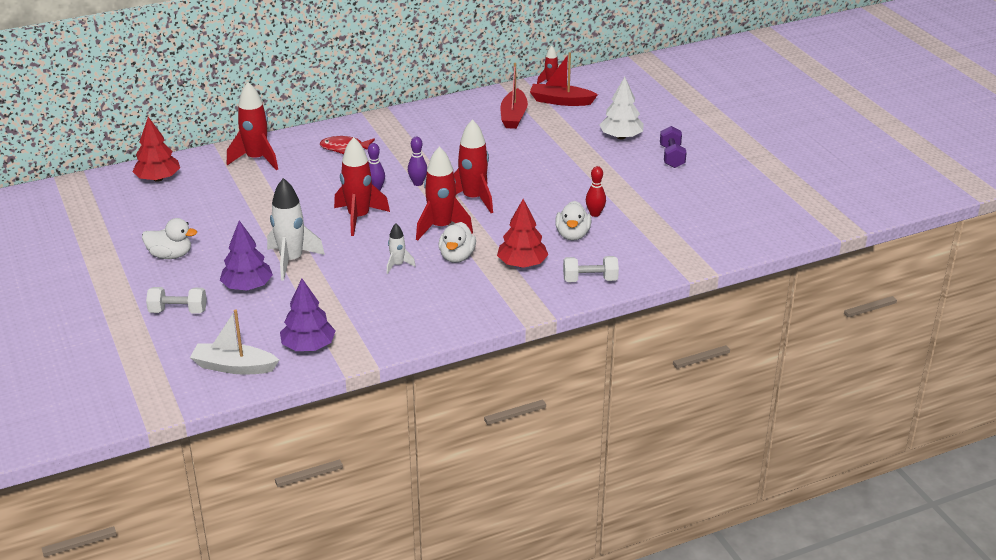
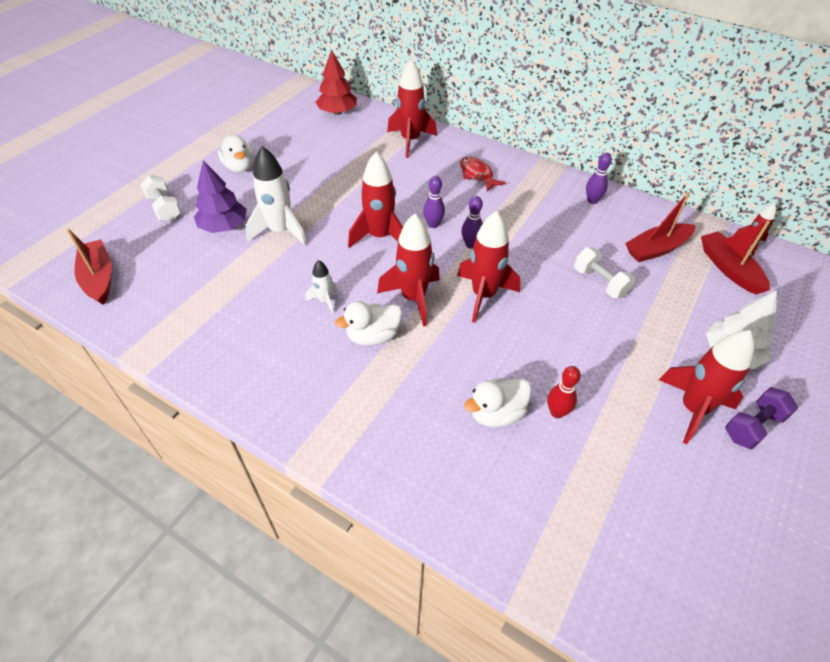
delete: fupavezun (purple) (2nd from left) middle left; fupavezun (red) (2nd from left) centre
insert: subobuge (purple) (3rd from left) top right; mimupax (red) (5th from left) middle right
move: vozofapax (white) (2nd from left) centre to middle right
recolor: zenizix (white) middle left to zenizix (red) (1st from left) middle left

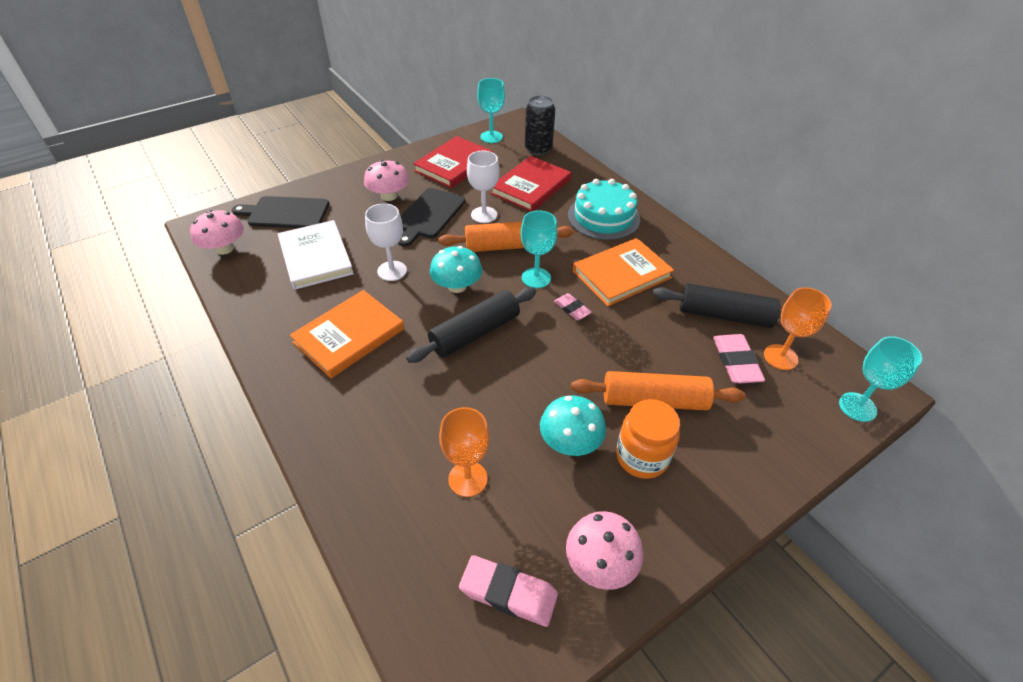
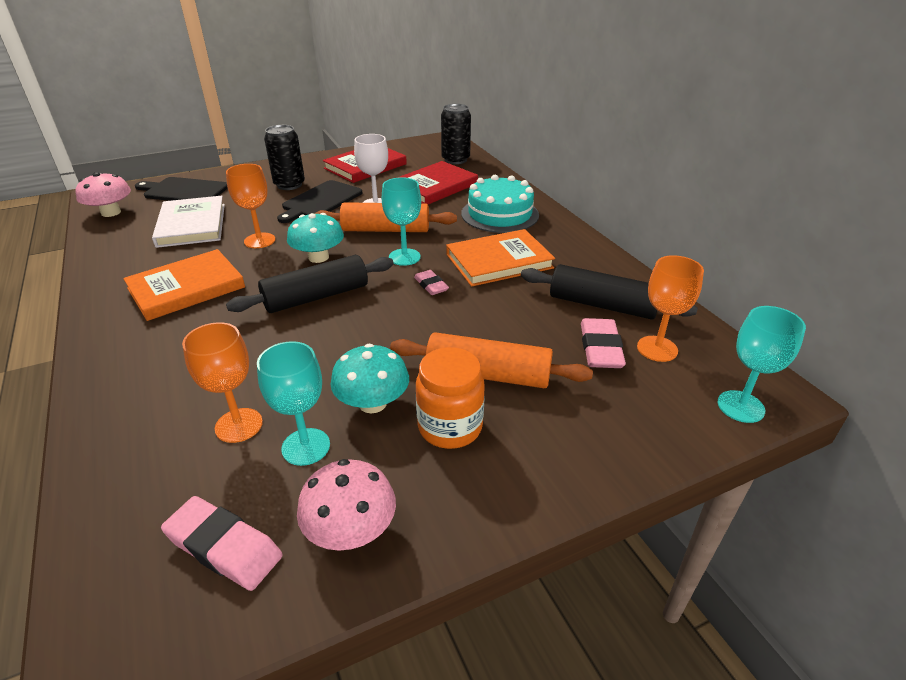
move: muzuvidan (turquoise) (1st from left) top centre to middle left
replace: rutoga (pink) (2nd from left) top centre to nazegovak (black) (1st from left) top left
recolor: muzuvidan (white) (1st from left) centre to muzuvidan (orange) (2nd from left) top left

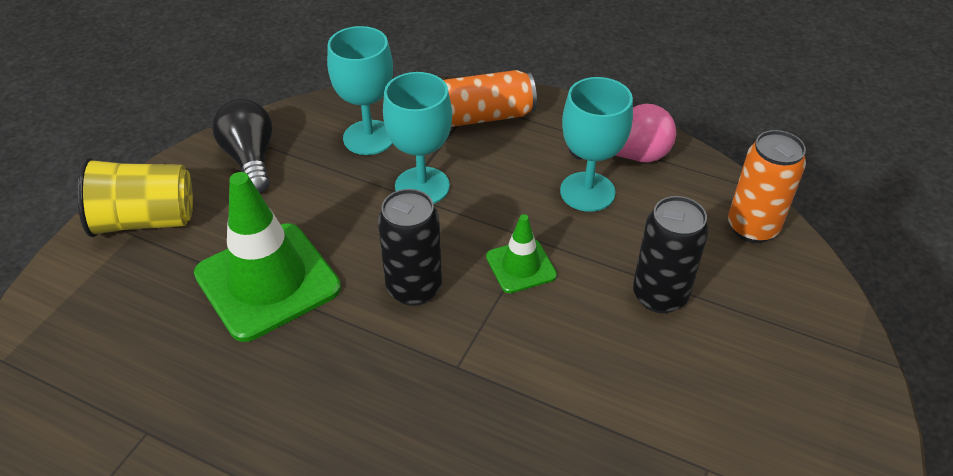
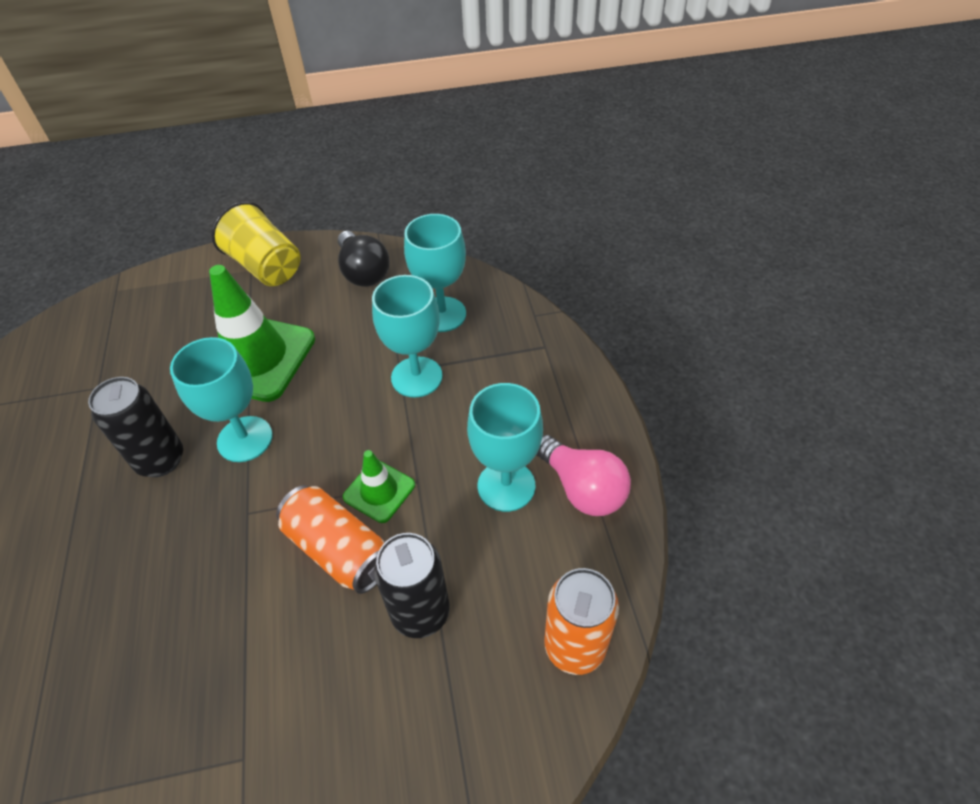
insert: muzuvidan (turquoise) (1st from left) middle left
move: nazegovak (black) (1st from left) centre to middle left; nazegovak (orange) (1st from left) top centre to bottom centre
rotate: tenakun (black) top left = top centre 120 degrees clockwise

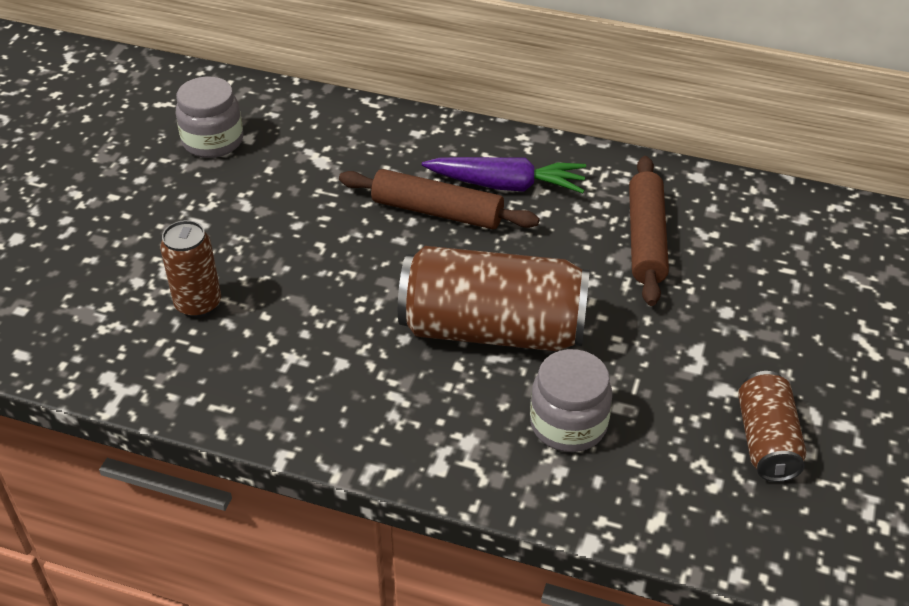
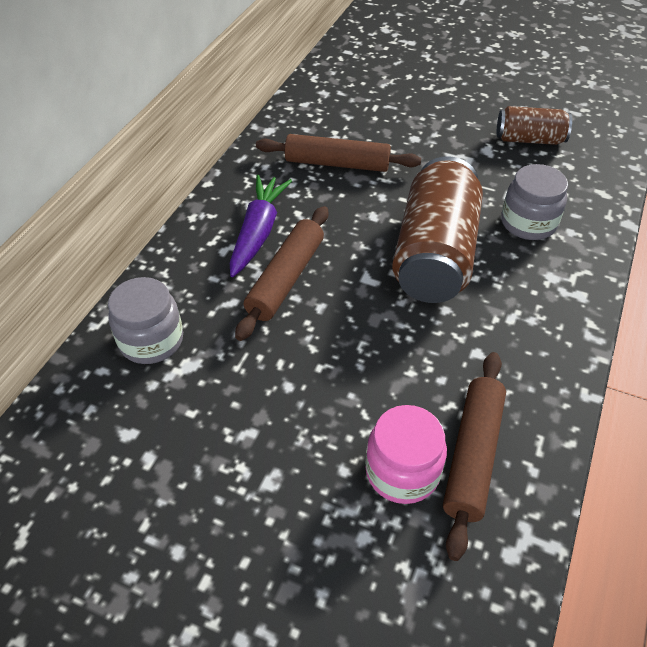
insert: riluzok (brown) (3rd from left) bottom right
move: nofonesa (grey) (1st from left) top left to middle left
replace: nazegovak (brown) (1st from left) middle left to nofonesa (pink) bottom centre

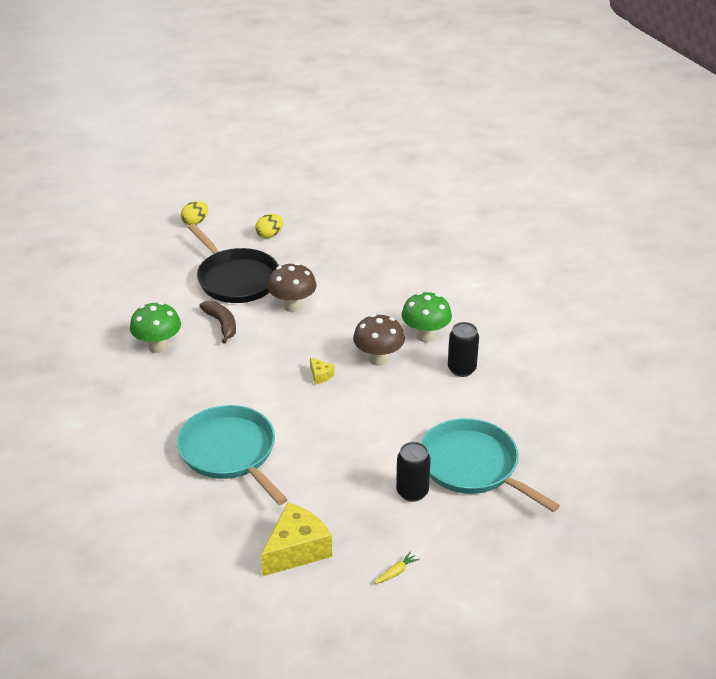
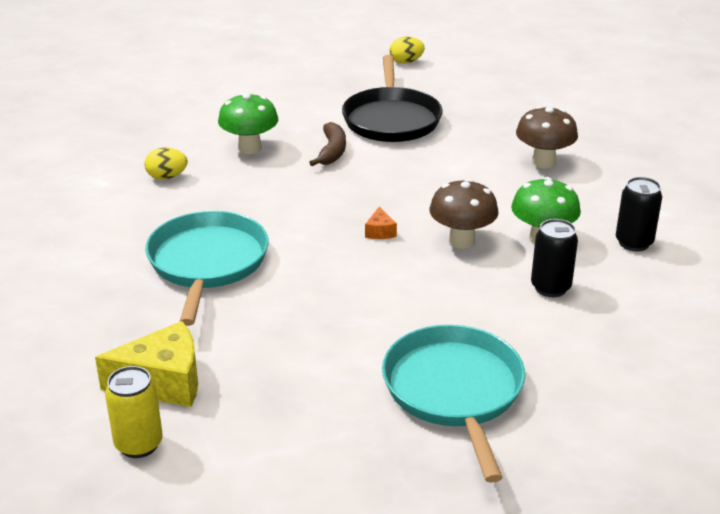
delete: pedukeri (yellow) bottom centre
insert: nazegovak (yellow) bottom left
move: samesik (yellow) (2nd from left in the first image) top centre to samesik (yellow) (1st from left) top left; rutoga (brown) (1st from left in the first image) centre to rutoga (brown) (2nd from left) top right; nazegovak (black) (1st from left in the first image) bottom centre to nazegovak (black) (2nd from left) middle right
recolor: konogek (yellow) (2nd from left) centre to konogek (orange) centre

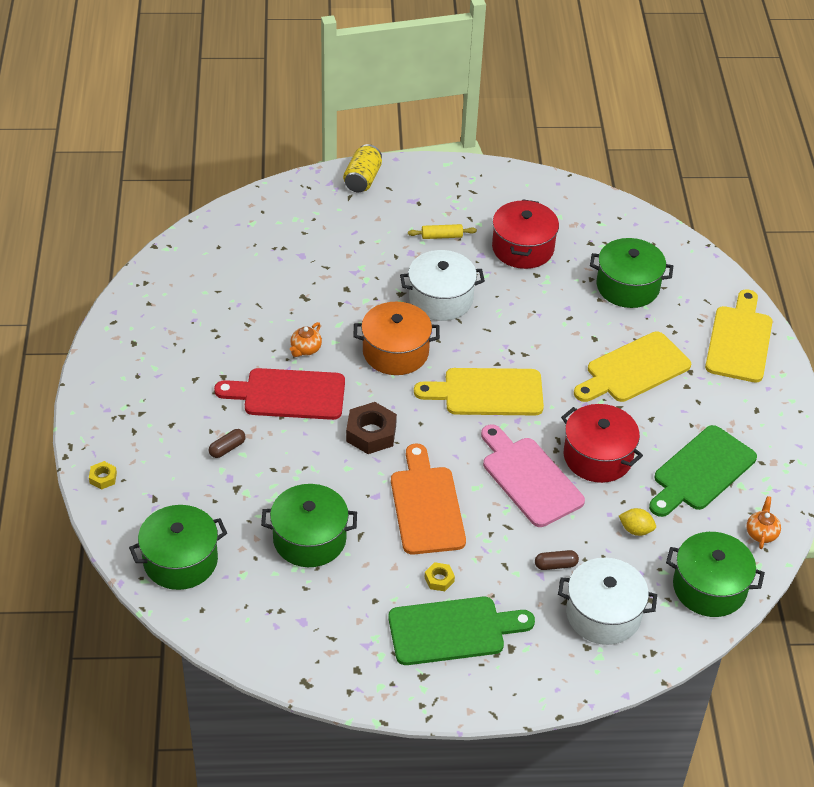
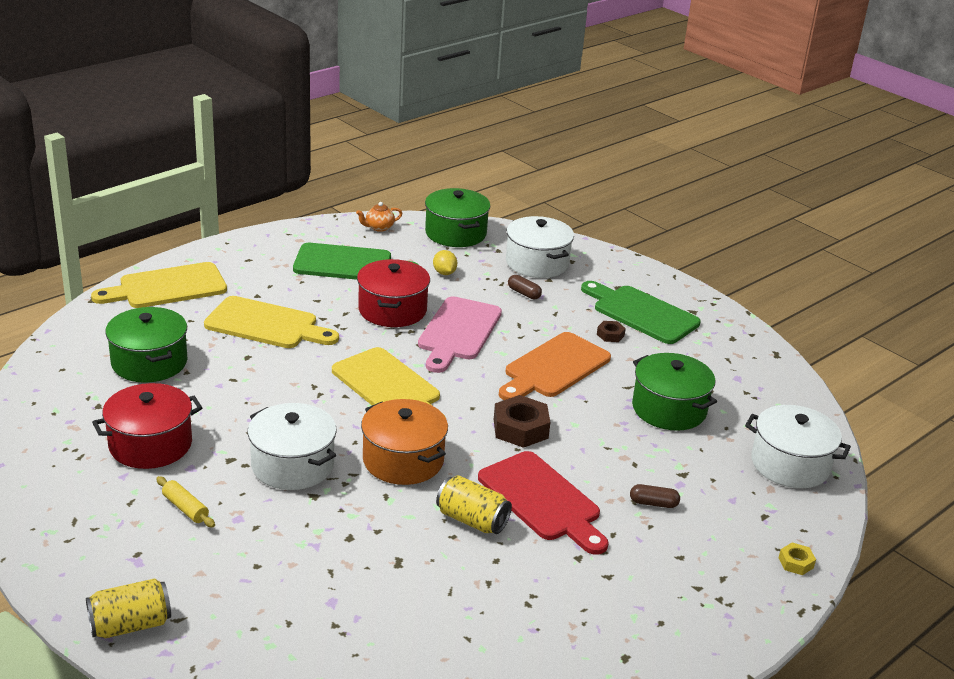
replace: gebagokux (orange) (1st from left) centre to nazegovak (yellow) (2nd from left) bottom centre
recolor: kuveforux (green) (1st from left) bottom left to kuveforux (white) (3rd from left) middle right; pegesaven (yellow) (2nd from left) bottom centre to pegesaven (brown) (2nd from left) centre

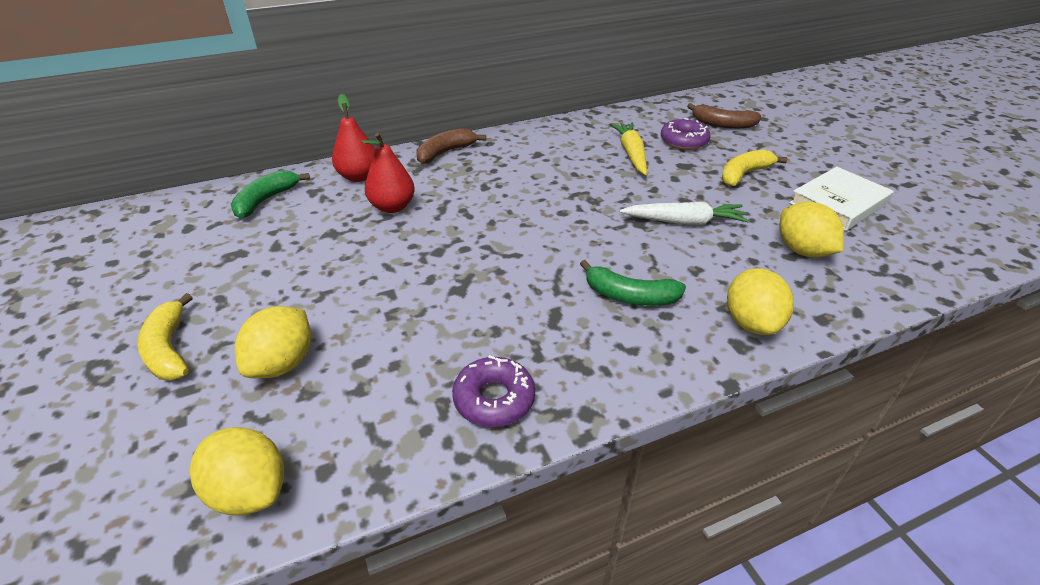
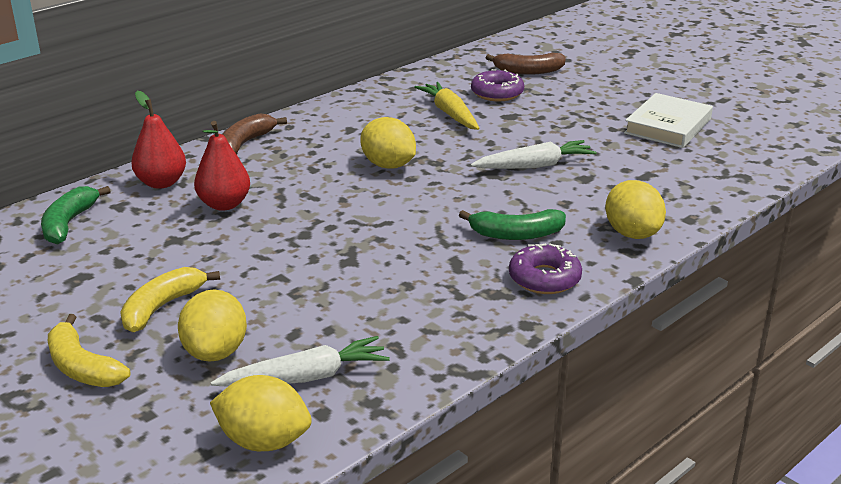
insert: pedukeri (white) (1st from left) bottom centre
move: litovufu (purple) (1st from left in the first image) bottom centre to litovufu (purple) (2nd from left) centre; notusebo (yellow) (2nd from left) top right to middle left; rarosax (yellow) (4th from left in the first image) middle right to rarosax (yellow) (3rd from left) top centre

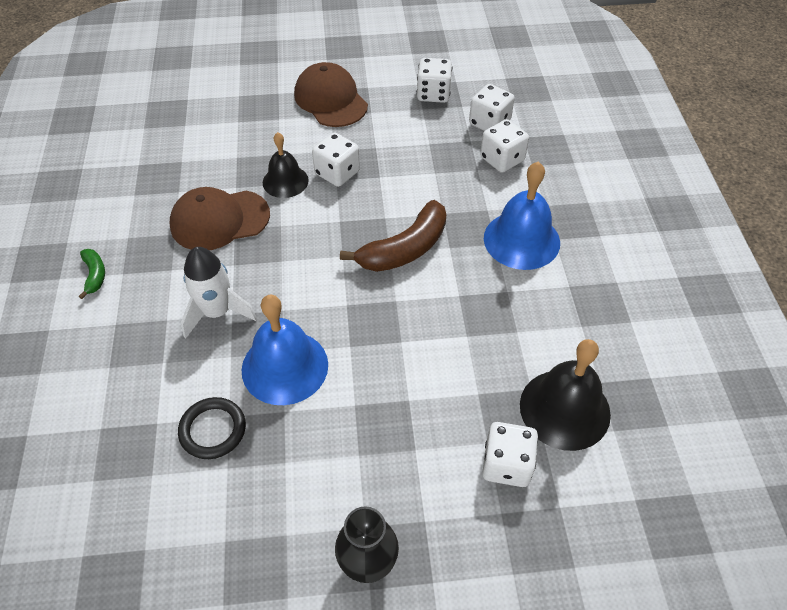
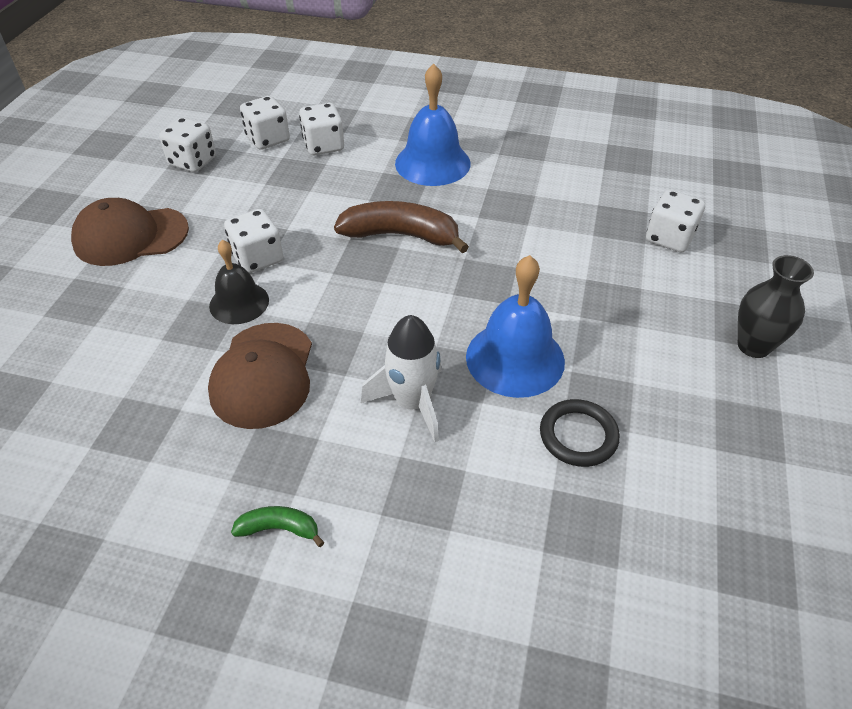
delete: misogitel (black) (2nd from left) middle right
rotate: notusebo (brown) centre = top centre 60 degrees counterclockwise

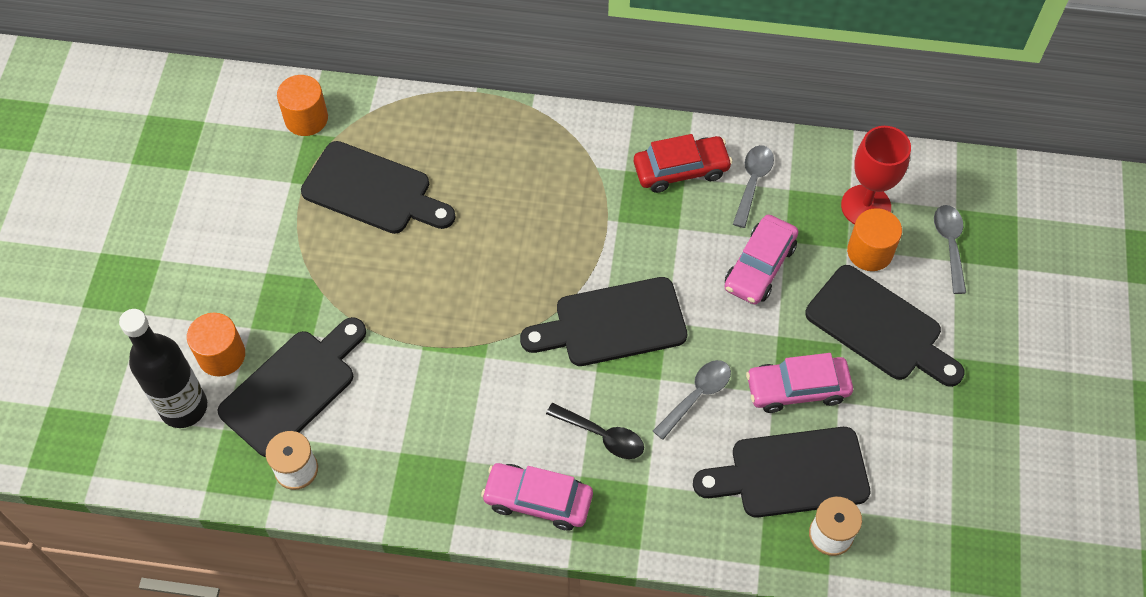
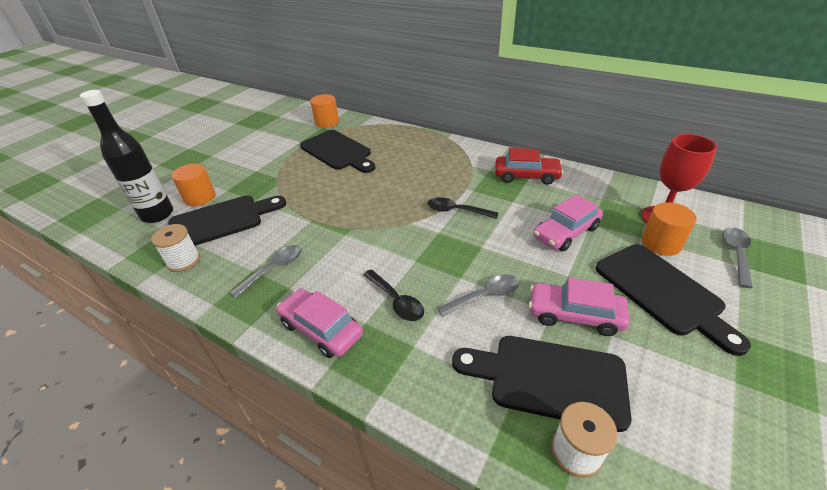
delete: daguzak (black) (3rd from left) centre
insert: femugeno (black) (2nd from left) centre
move: femugeno (grey) (2nd from left in the first image) top centre to femugeno (grey) (1st from left) middle left

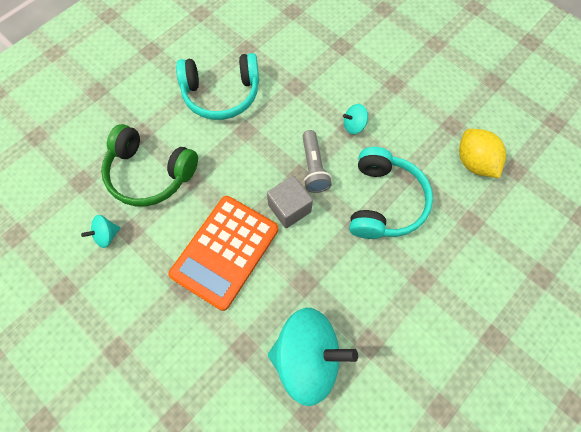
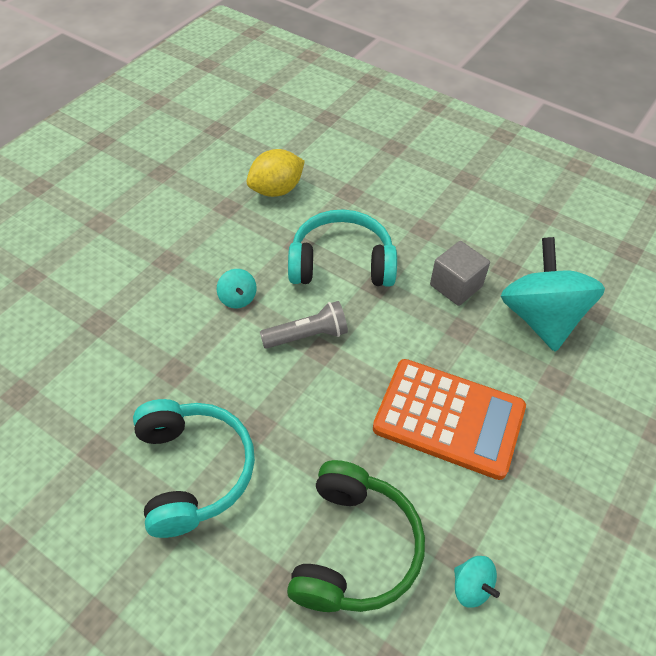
move: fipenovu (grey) centre to middle right

